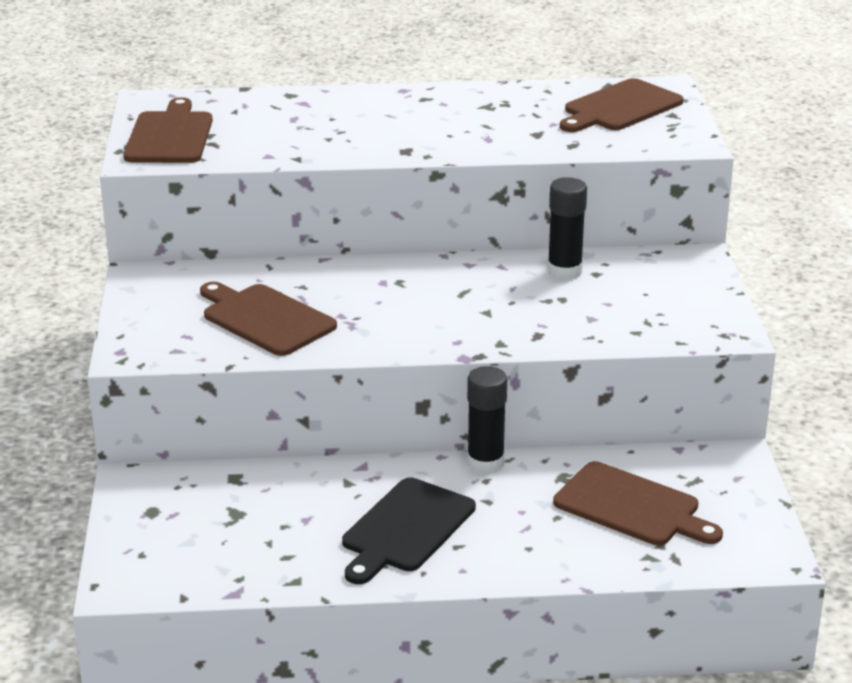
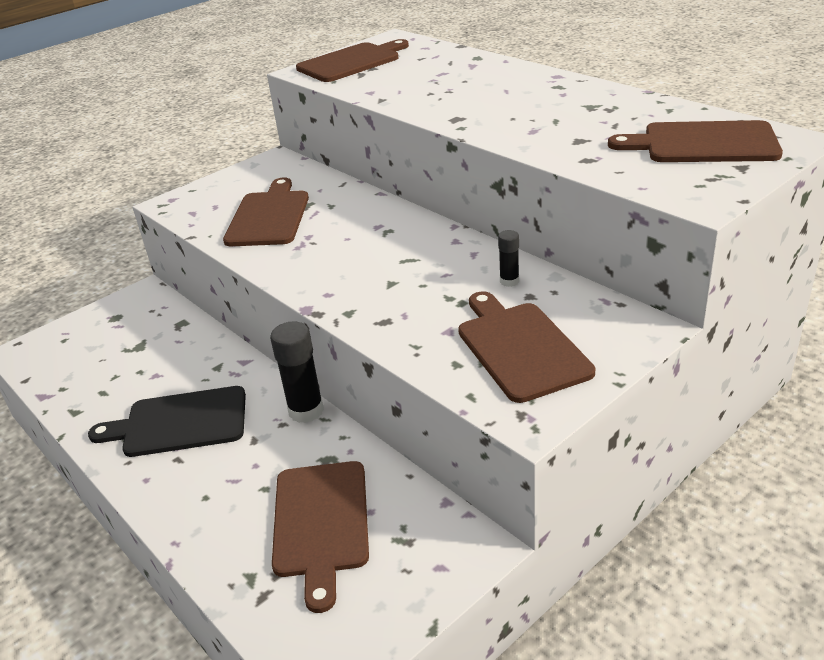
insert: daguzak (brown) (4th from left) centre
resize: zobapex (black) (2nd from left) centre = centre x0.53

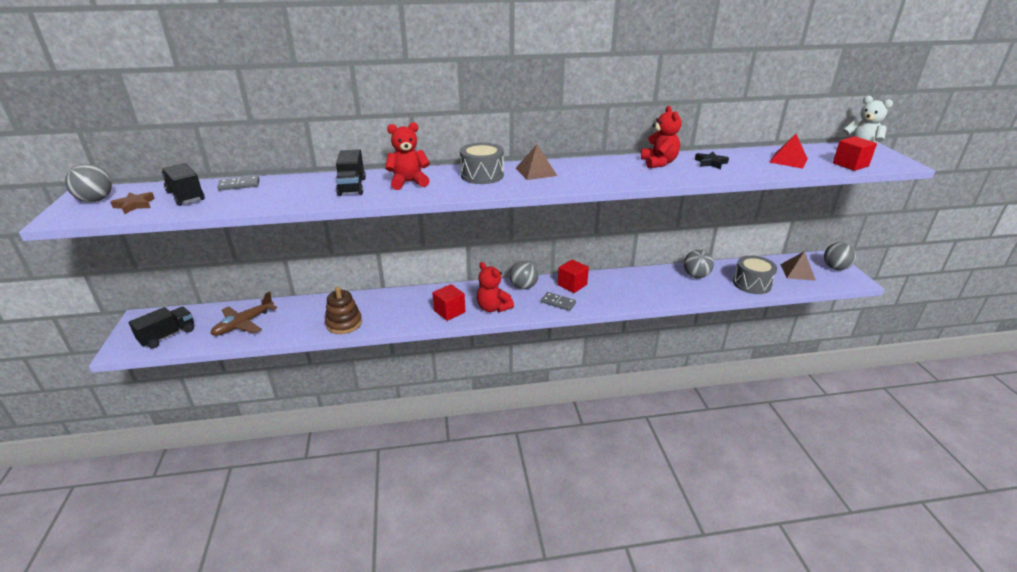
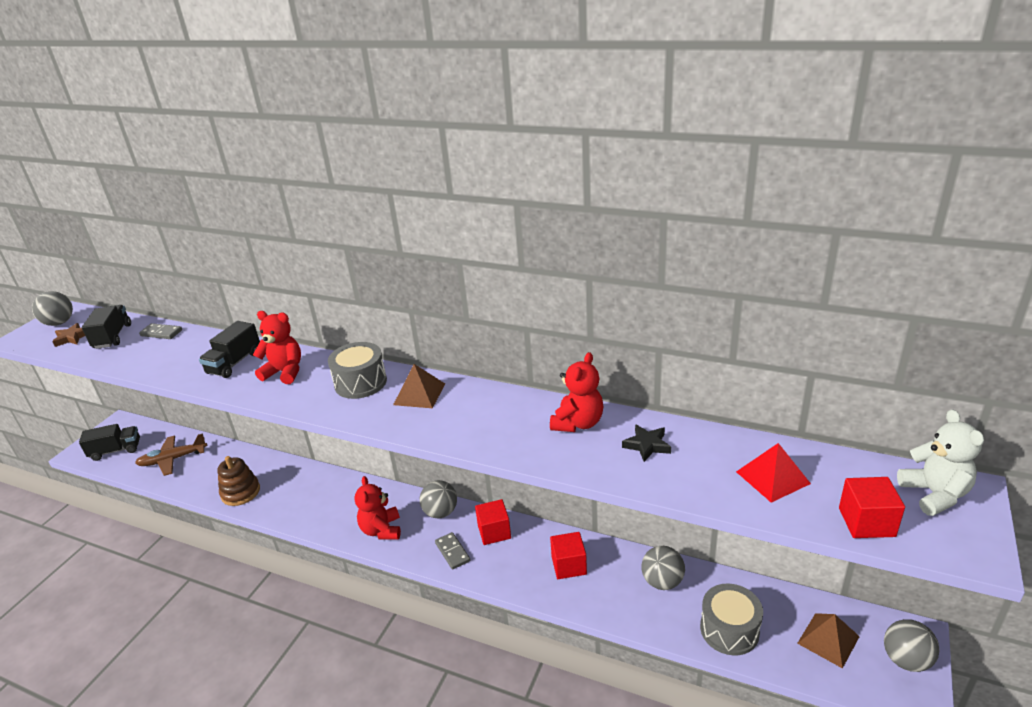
move: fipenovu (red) (1st from left in the first image) centre to fipenovu (red) (2nd from left) bottom centre

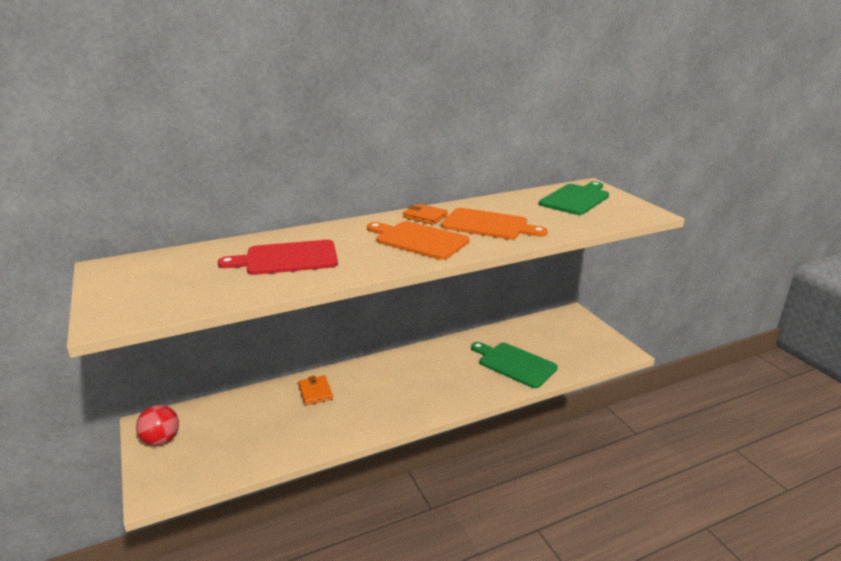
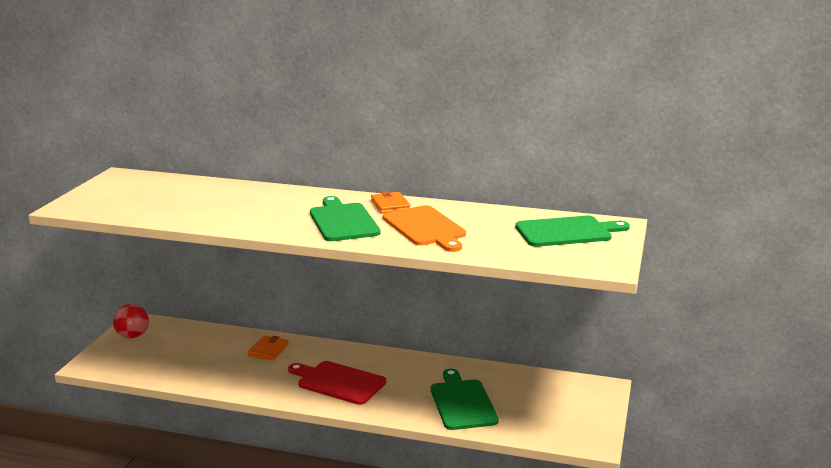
move: daguzak (red) middle left to bottom centre
recolor: daguzak (orange) (1st from left) centre to daguzak (green) (1st from left) centre

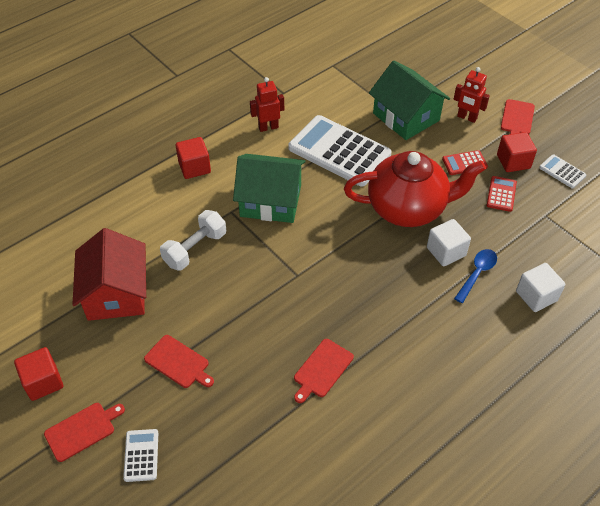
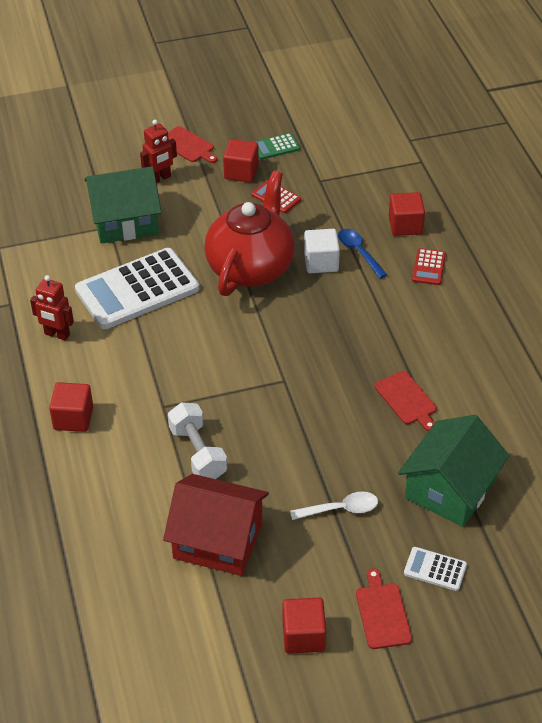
move: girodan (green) (1st from left in the first image) centre to girodan (green) (2nd from left) middle right; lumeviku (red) (1st from left in the first image) top right to lumeviku (red) (2nd from left) middle right
replace: daguzak (red) (2nd from left) bottom left to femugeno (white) bottom centre
recolor: fipenovu (white) (2nd from left) middle right to fipenovu (red) (4th from left) top right; lumeviku (white) (3rd from left) middle right to lumeviku (green) top centre
rotate: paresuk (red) (1st from left) top centre = middle left 75 degrees counterclockwise

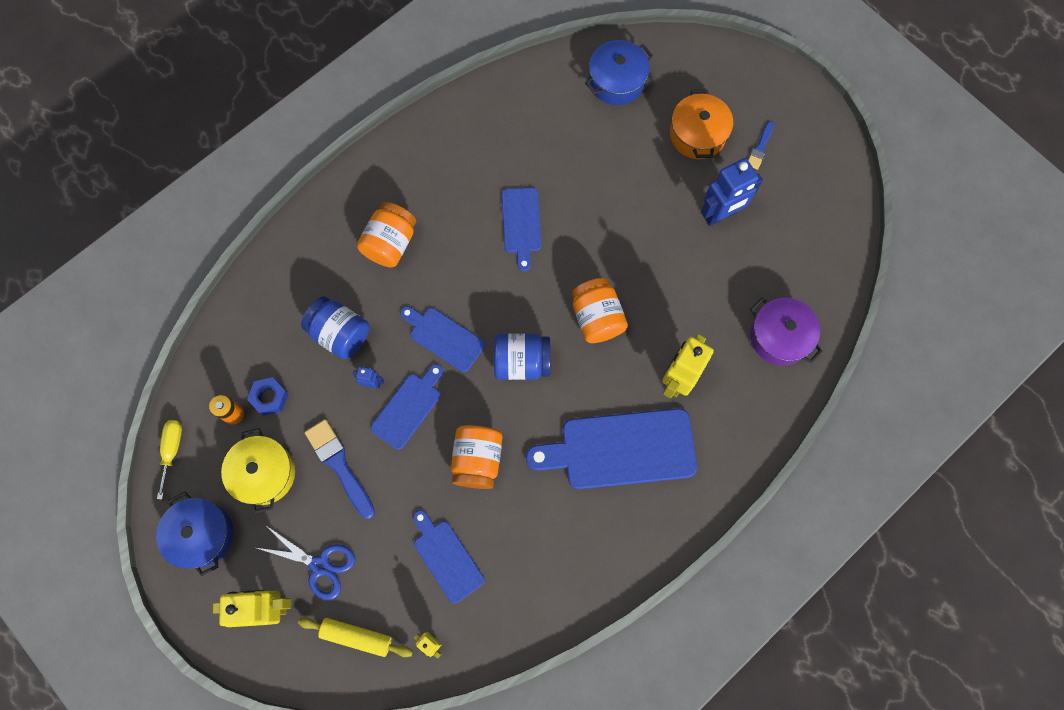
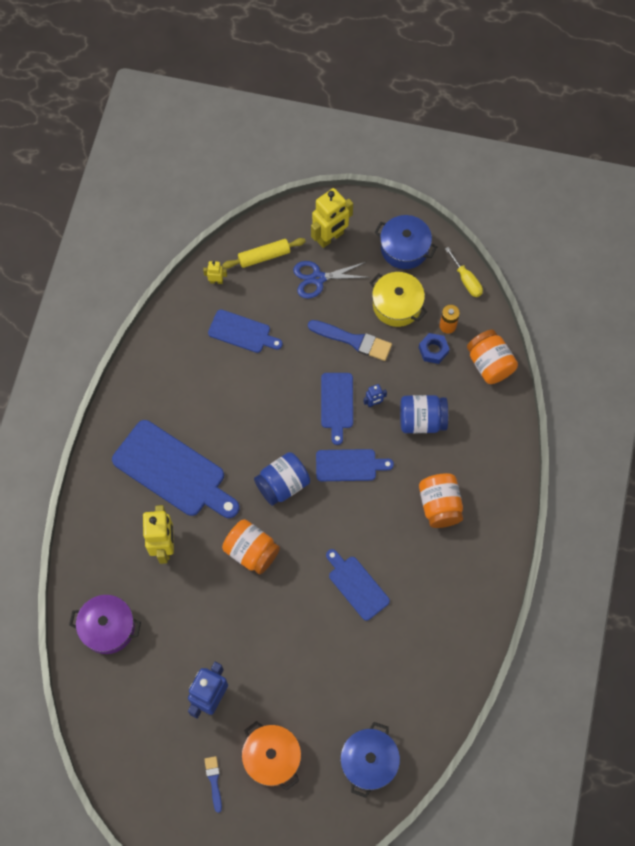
move: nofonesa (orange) (2nd from left in the first image) centre to nofonesa (orange) (3rd from left) middle right
rotate: daguzak (blue) (5th from left in the first image) centre = middle left 75 degrees clockwise

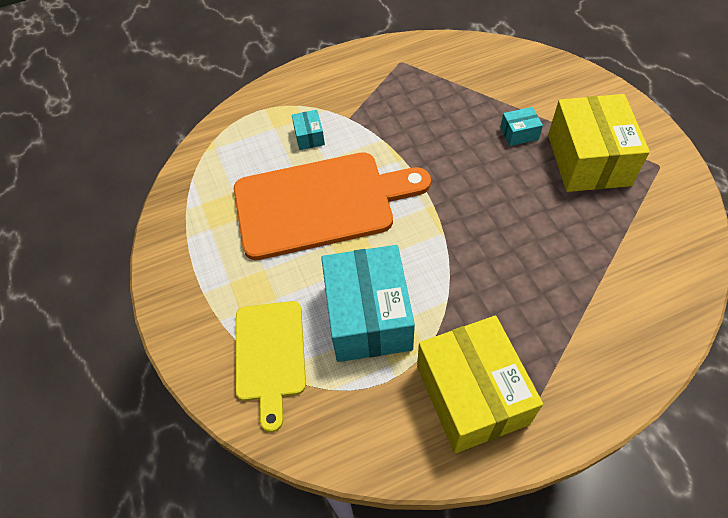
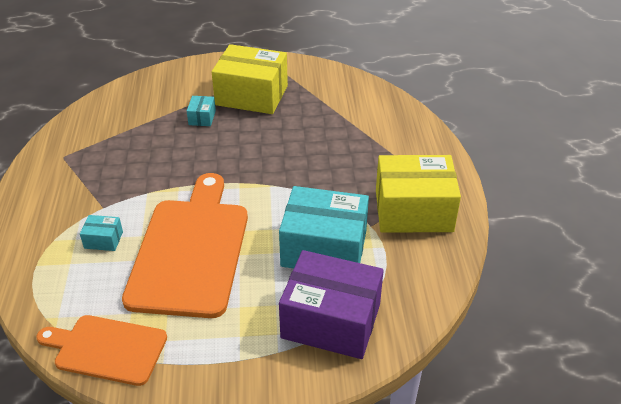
insert: daguzak (orange) (1st from left) bottom left
replace: daguzak (yellow) bottom centre to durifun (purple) bottom centre

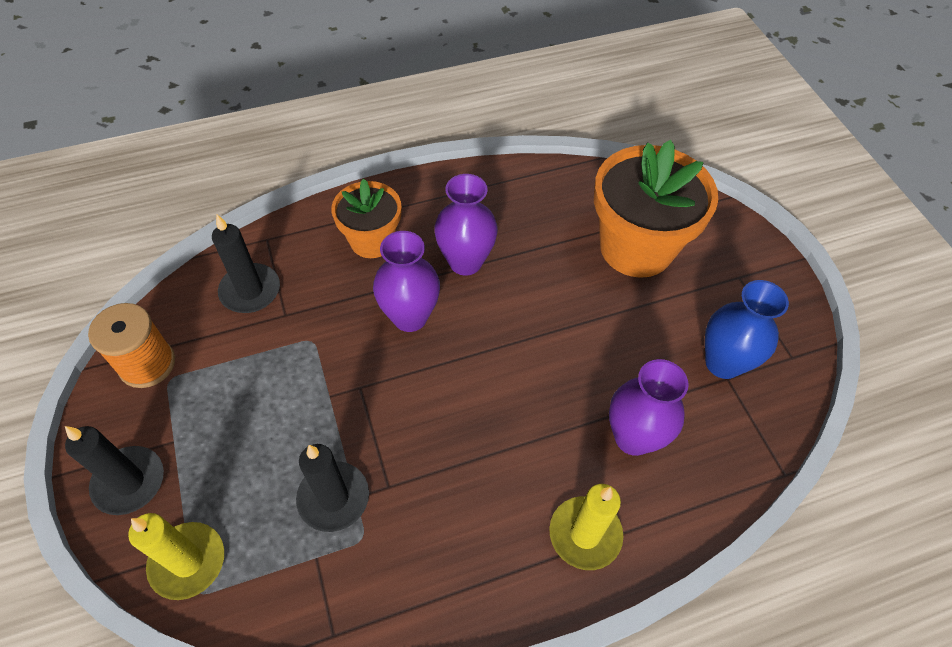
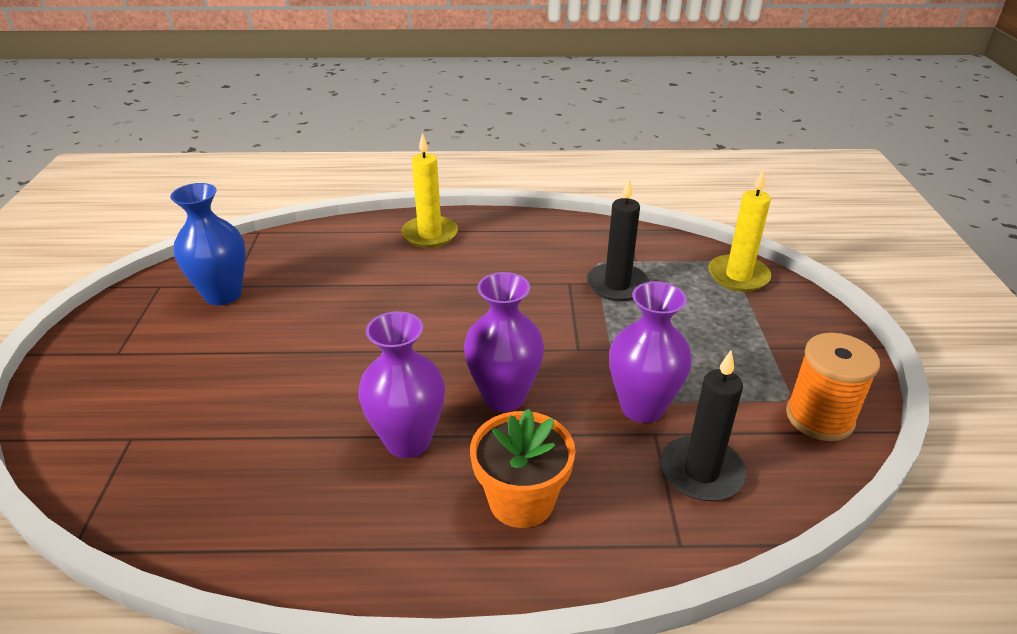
delete: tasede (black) (1st from left) bottom left; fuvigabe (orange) (2nd from left) top right
move: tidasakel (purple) (3rd from left) middle right to centre

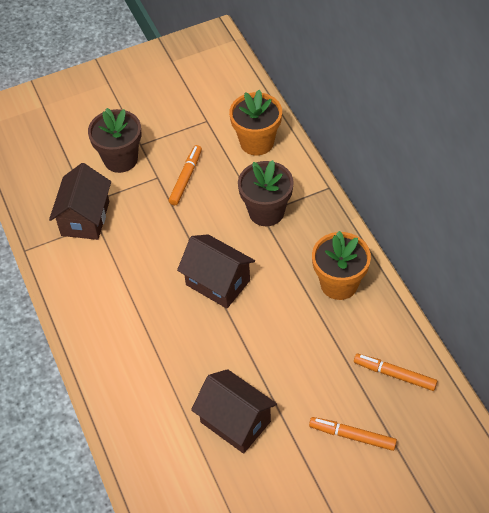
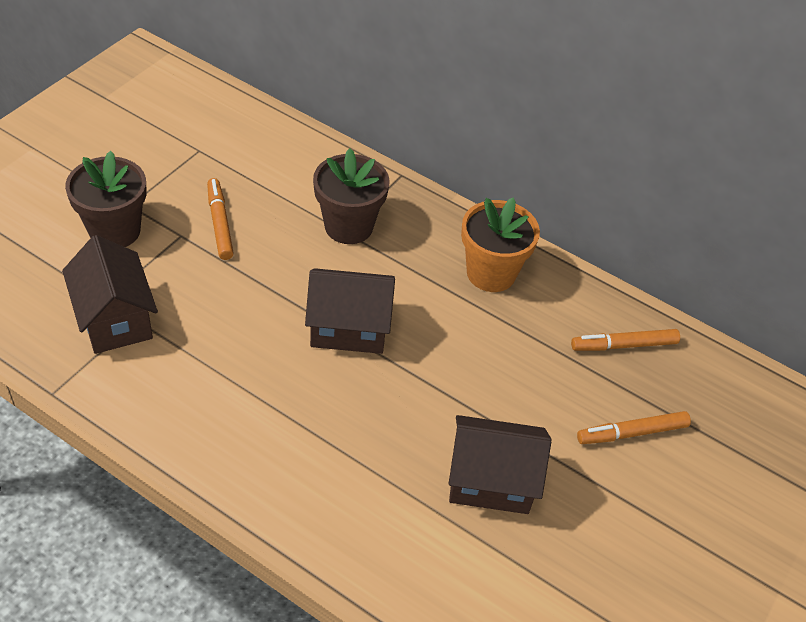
delete: fuvigabe (orange) (1st from left) top centre

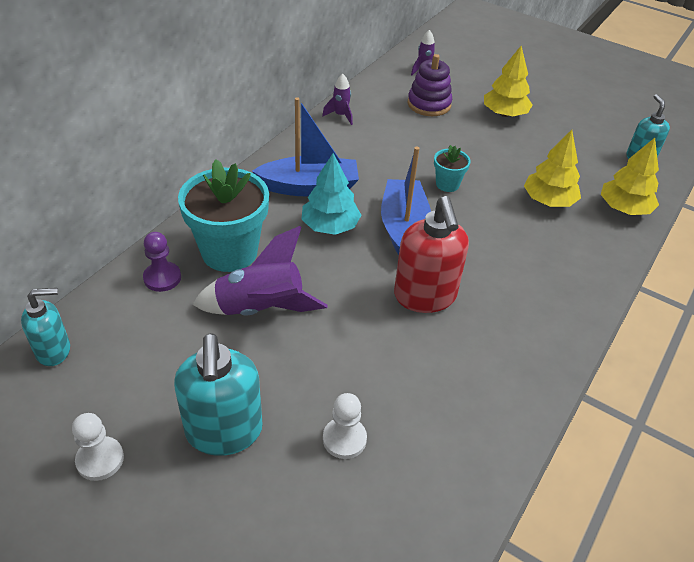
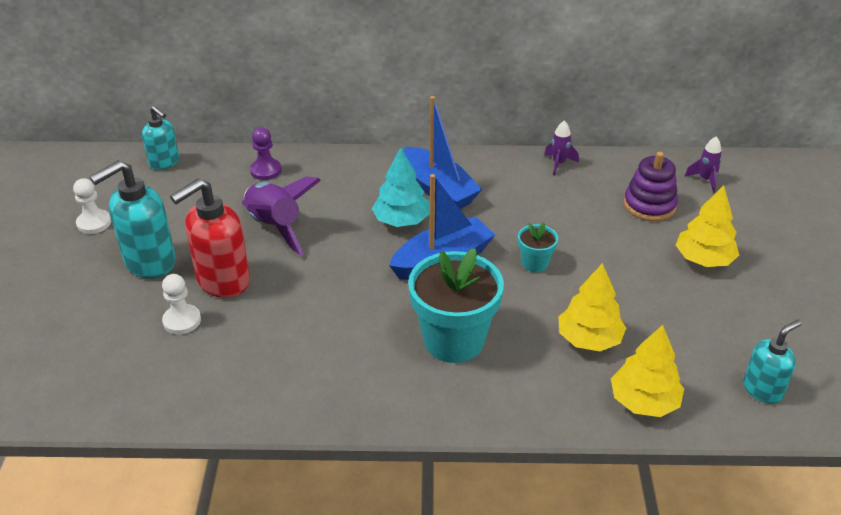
move: fuvigabe (turquoise) (1st from left) middle left to centre; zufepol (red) centre to middle left

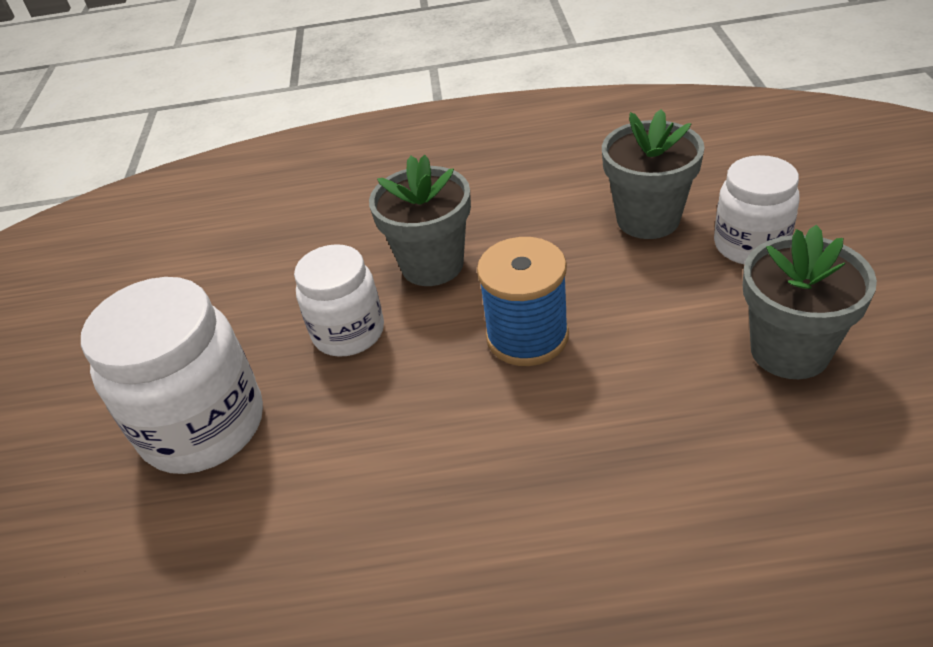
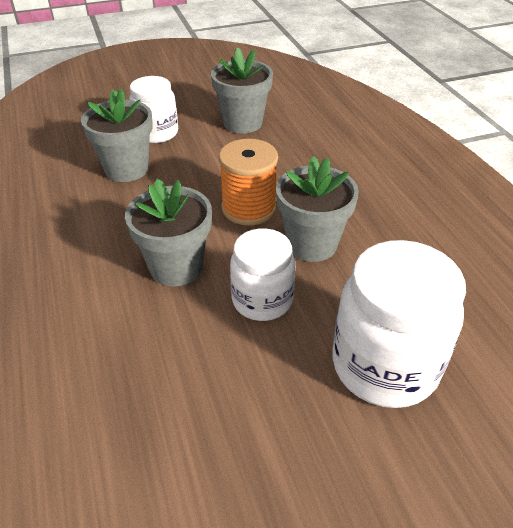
insert: fuvigabe (grey) (4th from left) centre
recolor: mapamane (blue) centre to mapamane (orange) centre

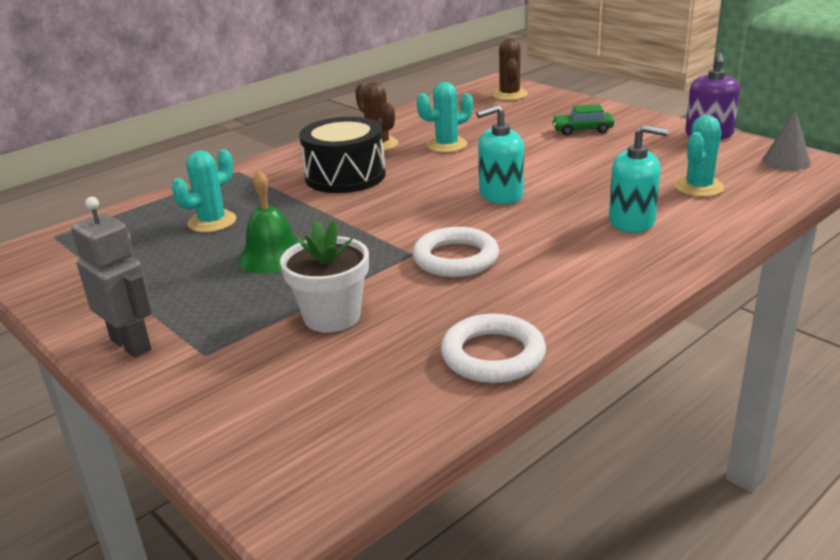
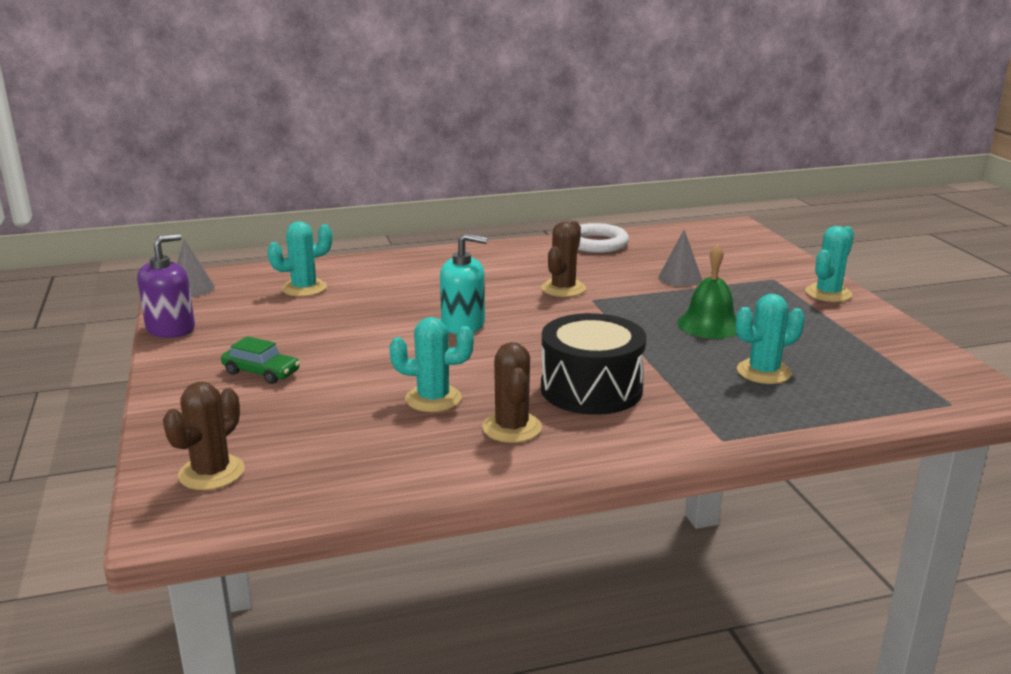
delete: zufepol (turquoise) (2nd from left) top right
replace: paresuk (grey) middle left to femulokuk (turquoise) (4th from left) middle right; fuvigabe (white) centre to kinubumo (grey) (2nd from left) middle right; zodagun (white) (1st from left) centre to femulokuk (brown) (3rd from left) centre

